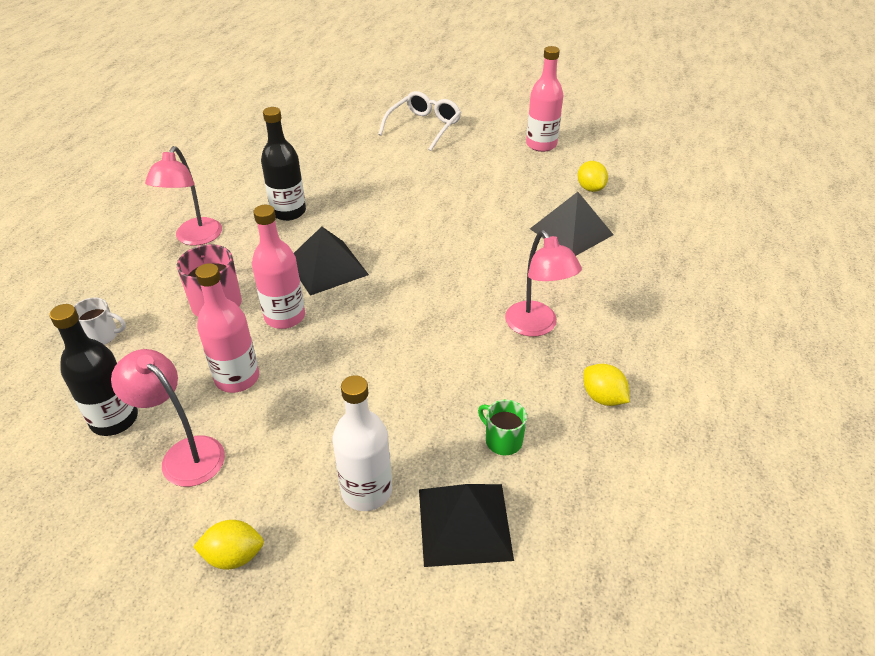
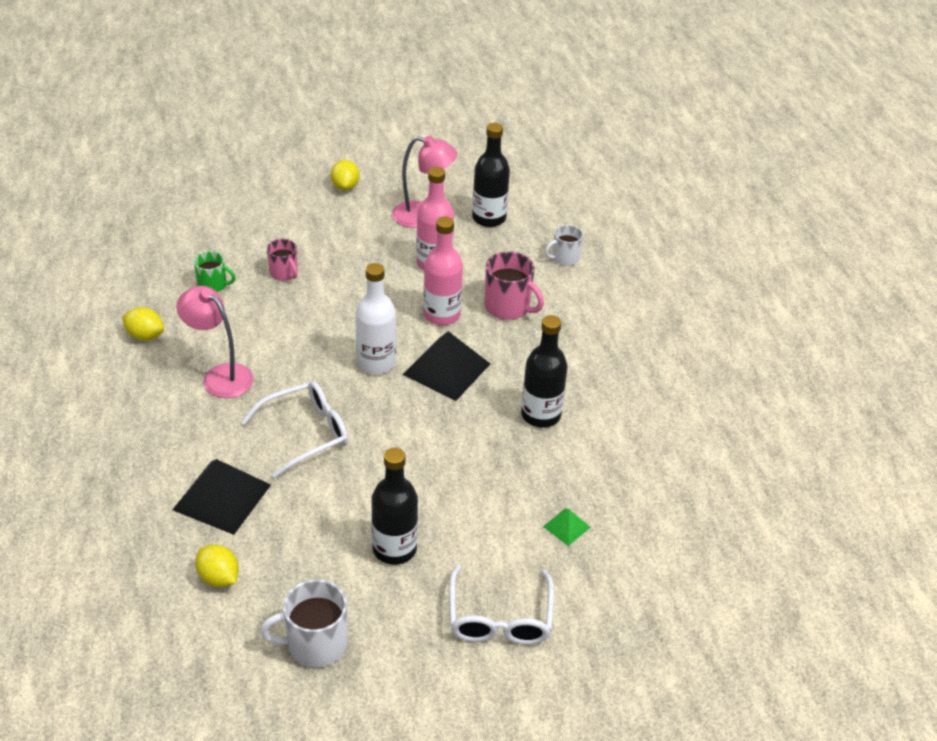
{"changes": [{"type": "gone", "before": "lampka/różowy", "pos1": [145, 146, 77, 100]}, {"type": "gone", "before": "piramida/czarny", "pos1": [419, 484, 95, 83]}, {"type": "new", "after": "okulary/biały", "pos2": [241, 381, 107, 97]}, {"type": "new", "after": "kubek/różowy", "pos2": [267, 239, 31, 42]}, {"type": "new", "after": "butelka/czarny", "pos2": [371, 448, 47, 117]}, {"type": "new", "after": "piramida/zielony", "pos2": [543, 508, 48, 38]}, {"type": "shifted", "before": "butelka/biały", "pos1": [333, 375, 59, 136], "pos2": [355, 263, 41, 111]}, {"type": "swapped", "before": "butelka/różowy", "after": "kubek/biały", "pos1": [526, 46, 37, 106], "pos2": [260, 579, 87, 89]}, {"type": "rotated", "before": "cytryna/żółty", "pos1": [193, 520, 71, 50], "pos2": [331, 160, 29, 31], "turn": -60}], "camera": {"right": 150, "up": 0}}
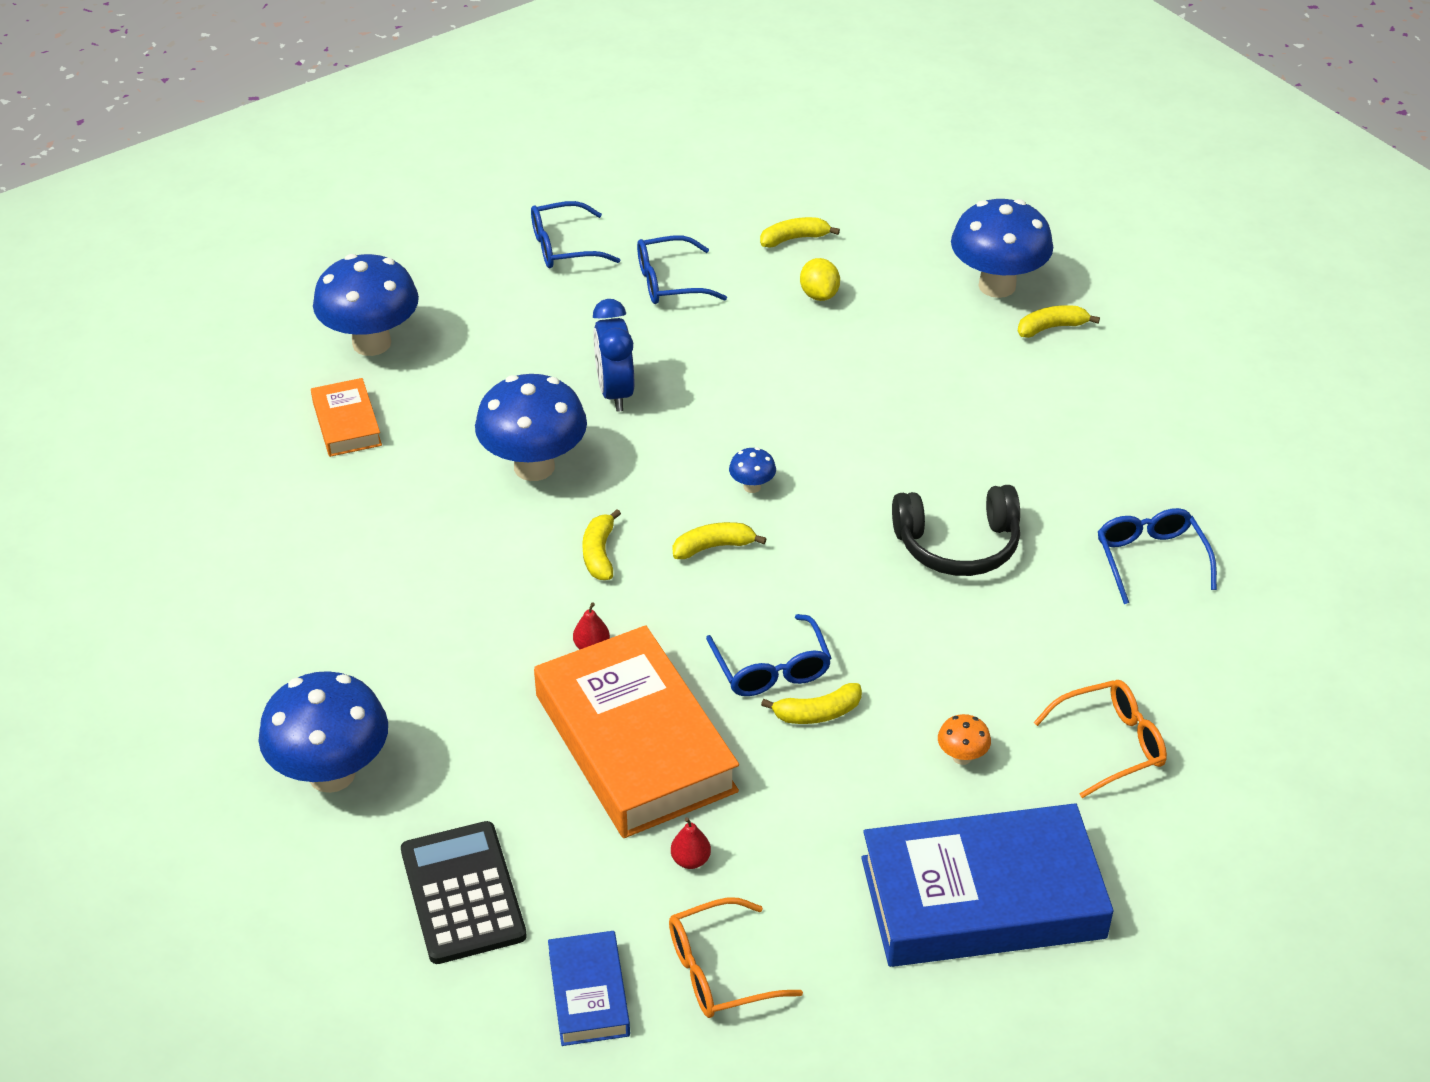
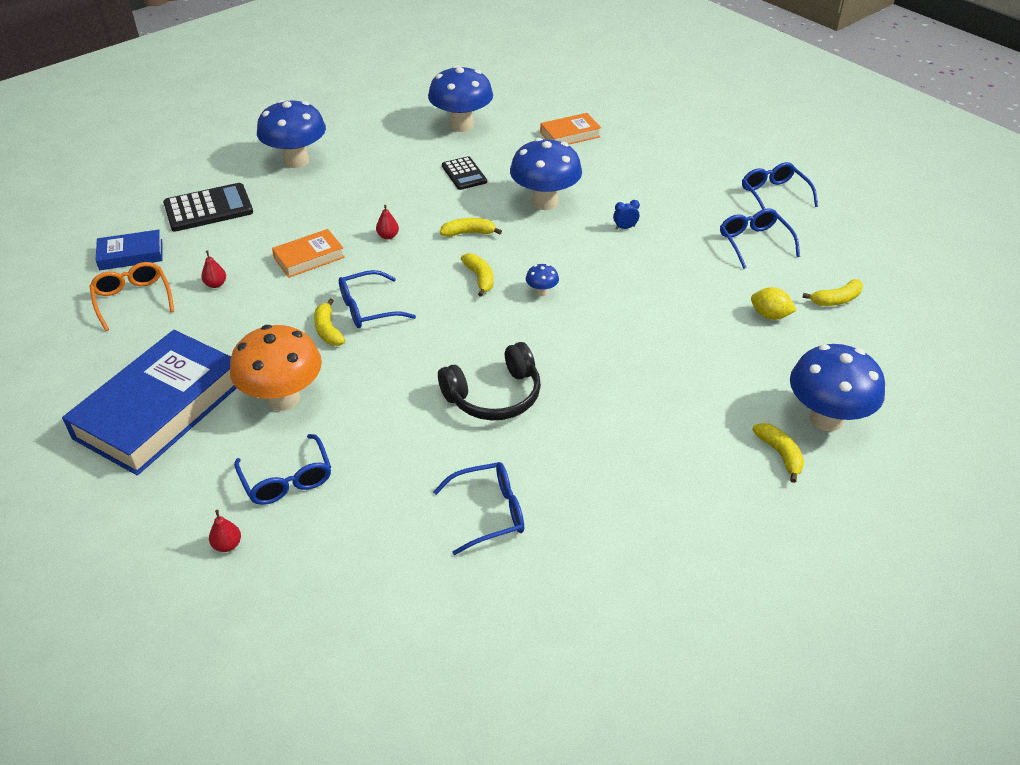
{"changes": [{"type": "new", "after": "gruszka/czerwony", "pos2": [209, 510, 32, 42]}, {"type": "new", "after": "kalkulator/czarny", "pos2": [442, 156, 45, 34]}, {"type": "shifted", "before": "grzyb/niebieski", "pos1": [313, 254, 106, 102], "pos2": [428, 65, 65, 67]}, {"type": "repainted", "before": "okulary/pomarańczowy", "after": "okulary/niebieski", "pos1": [1034, 680, 133, 118], "pos2": [234, 434, 97, 71]}, {"type": "rotated", "before": "banan/żółty", "pos1": [760, 217, 80, 31], "pos2": [802, 279, 61, 27], "turn": 90}, {"type": "rotated", "before": "cytryna/żółty", "pos1": [800, 258, 40, 43], "pos2": [751, 287, 46, 33], "turn": 45}, {"type": "rotated", "before": "książka/niebieski", "pos1": [861, 803, 252, 164], "pos2": [62, 330, 175, 145], "turn": 45}, {"type": "rotated", "before": "słuchawki/czarny", "pos1": [892, 485, 128, 91], "pos2": [438, 342, 103, 78], "turn": -105}, {"type": "scaled", "before": "książka/pomarańczowy", "pos1": [534, 625, 205, 213], "pos2": [272, 229, 73, 49], "scale": 0.49}, {"type": "scaled", "before": "budzik/niebieski", "pos1": [593, 299, 41, 113], "pos2": [613, 200, 27, 30], "scale": 0.47}, {"type": "scaled", "before": "grzyb/pomarańczowy", "pos1": [938, 714, 53, 51], "pos2": [230, 325, 92, 86], "scale": 2.36}], "camera": {"right": 85, "up": 0}}
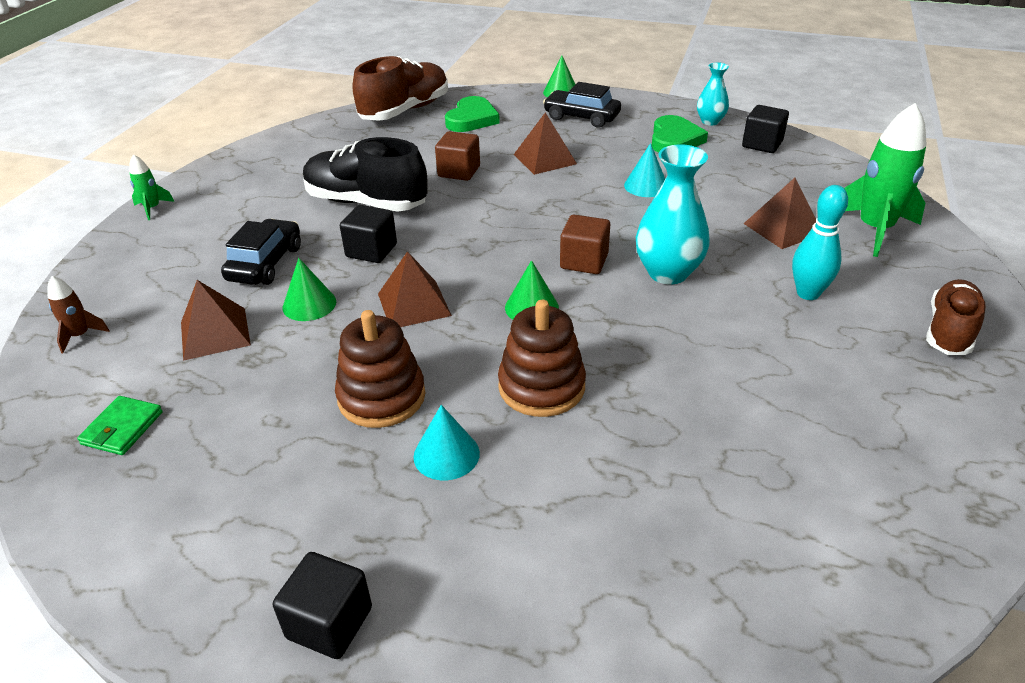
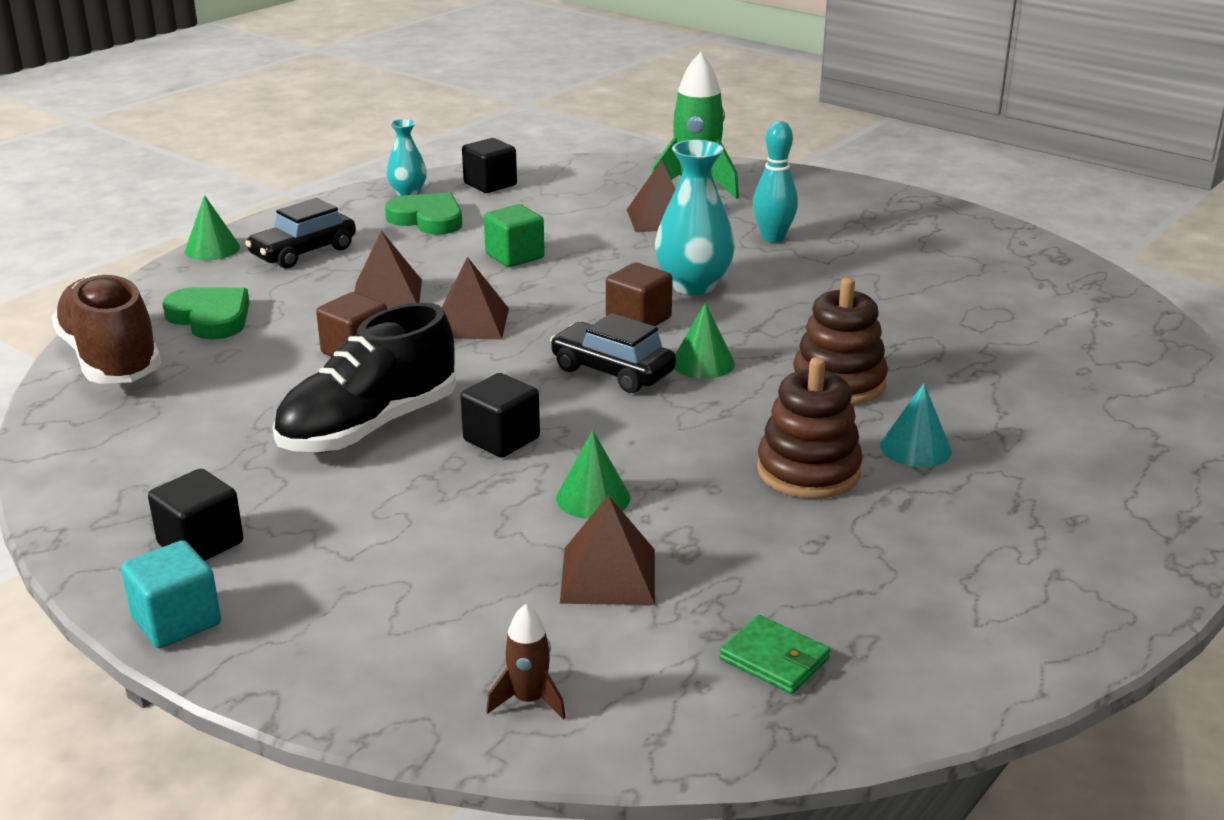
{"changes": [{"type": "gone", "before": "but/brązowy", "pos1": [926, 279, 60, 76]}, {"type": "shifted", "before": "samochód/czarny", "pos1": [221, 219, 80, 66], "pos2": [550, 313, 126, 80]}, {"type": "shifted", "before": "sześcian/czarny", "pos1": [273, 552, 99, 107], "pos2": [148, 469, 95, 92]}, {"type": "shifted", "before": "piramida/brązowy", "pos1": [378, 251, 74, 76], "pos2": [442, 257, 67, 82]}, {"type": "swapped", "before": "rakieta/zielony", "after": "sześcian/turkusowy", "pos1": [129, 154, 45, 66], "pos2": [121, 540, 100, 108]}, {"type": "swapped", "before": "stożek/turkusowy", "after": "sześcian/zielony", "pos1": [624, 143, 41, 54], "pos2": [484, 204, 61, 63]}], "camera": {"right": -70, "up": -10}}
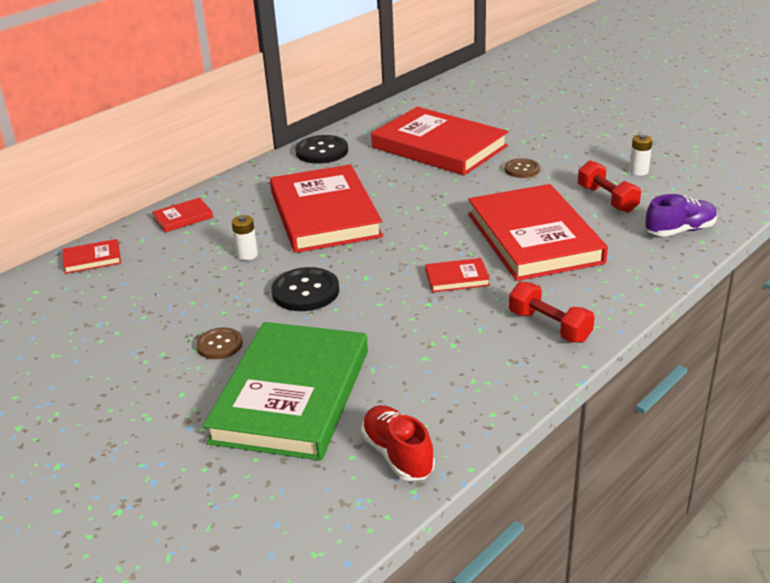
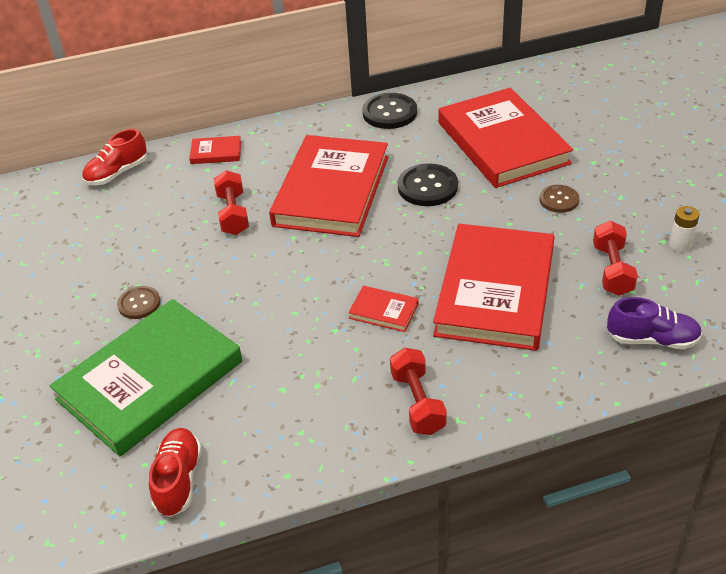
{"changes": [{"type": "shifted", "before": "guzik/czarny", "pos1": [271, 267, 68, 44], "pos2": [398, 163, 60, 43]}, {"type": "swapped", "before": "książka/czerwony", "after": "but/czerwony", "pos1": [63, 239, 58, 35], "pos2": [82, 129, 65, 56]}, {"type": "swapped", "before": "bateria/biały", "after": "hantel/czerwony", "pos1": [232, 215, 26, 45], "pos2": [214, 170, 35, 65]}], "camera": {"right": 30, "up": 10}}
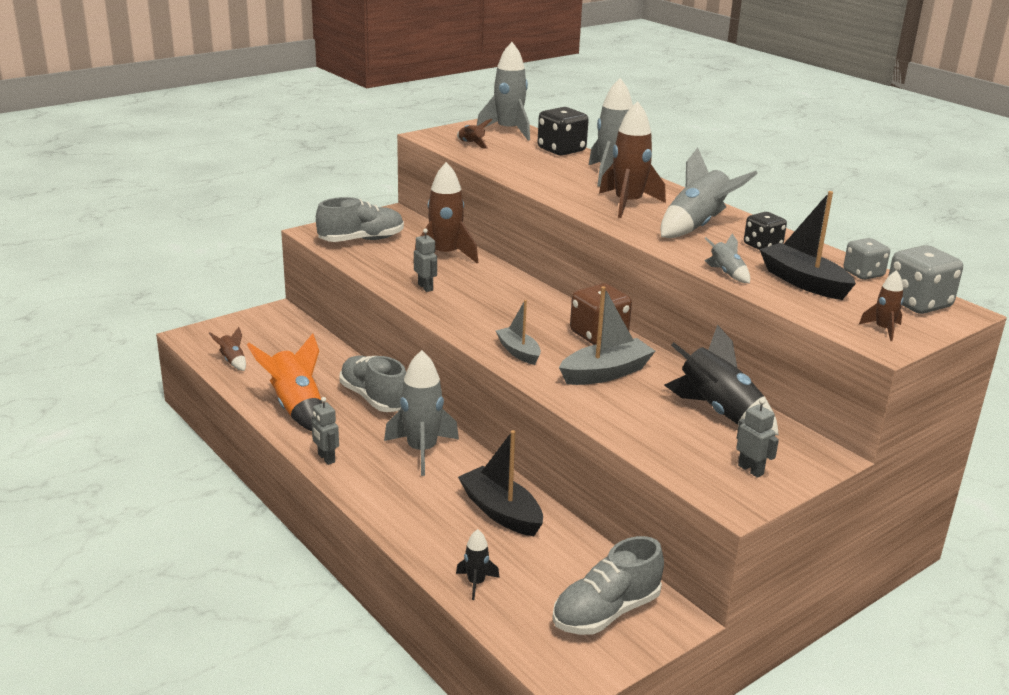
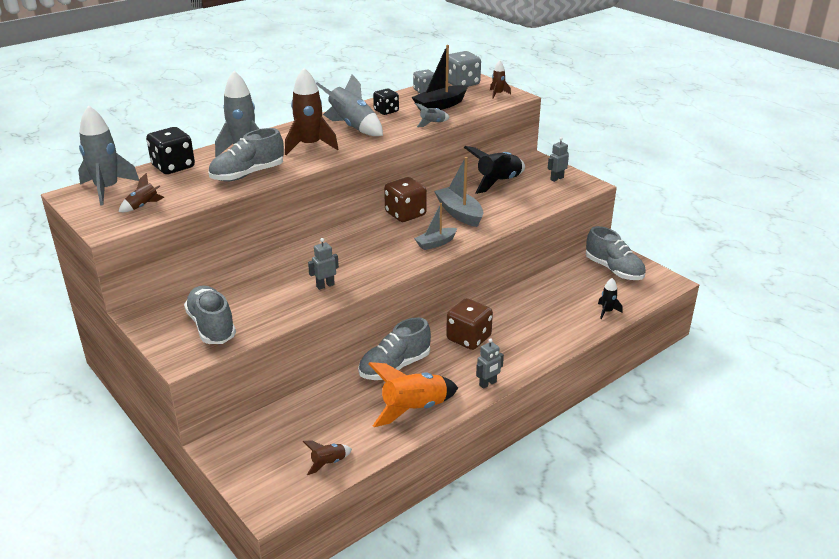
{"changes": [{"type": "gone", "before": "rakieta/brązowy", "pos1": [413, 162, 65, 101]}, {"type": "gone", "before": "łódka/czarny", "pos1": [458, 430, 85, 106]}, {"type": "new", "after": "but/szary", "pos2": [208, 128, 76, 54]}, {"type": "swapped", "before": "rakieta/szary", "after": "kostka do gry/brązowy", "pos1": [384, 350, 75, 126], "pos2": [446, 298, 47, 52]}], "camera": {"right": -90, "up": 5}}
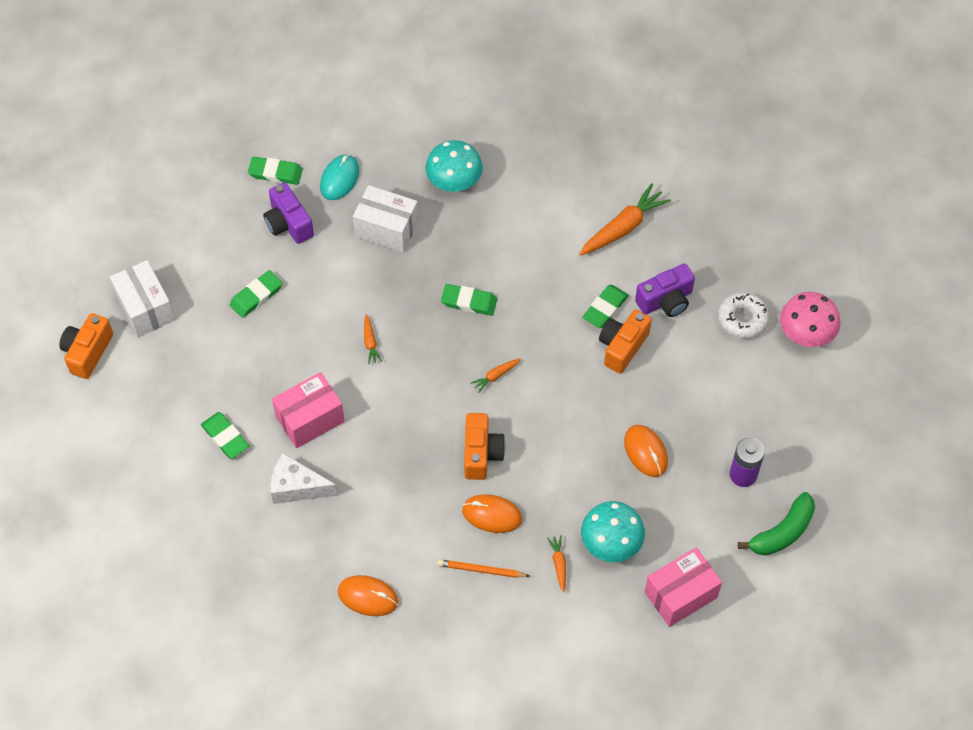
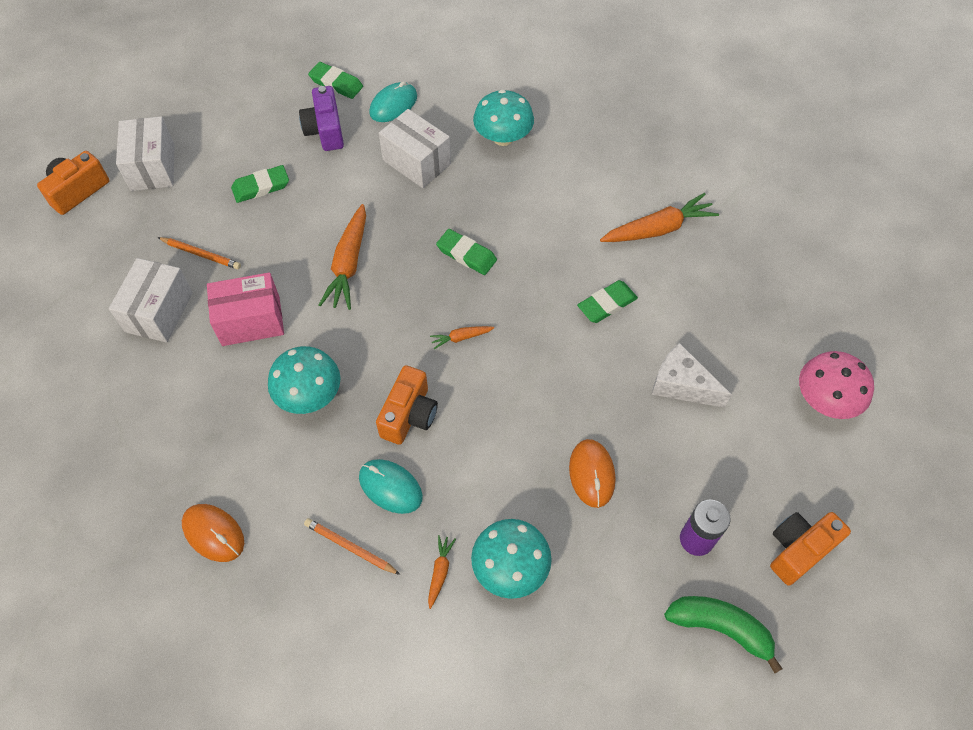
{"changes": [{"type": "gone", "before": "aparat fotograficzny/fioletowy", "pos1": [635, 264, 60, 53]}, {"type": "gone", "before": "pudełko/różowy", "pos1": [644, 547, 78, 80]}, {"type": "gone", "before": "donut/biały", "pos1": [718, 292, 52, 47]}, {"type": "new", "after": "ołówek/pomarańczowy", "pos2": [157, 237, 84, 32]}, {"type": "new", "after": "grzyb/turkusowy", "pos2": [268, 346, 73, 68]}, {"type": "shifted", "before": "ser/biały", "pos1": [271, 453, 67, 51], "pos2": [652, 343, 80, 65]}, {"type": "shifted", "before": "aparat fotograficzny/pomarańczowy", "pos1": [599, 310, 53, 64], "pos2": [770, 512, 81, 73]}, {"type": "swapped", "before": "gumka do mazania/zielony", "after": "pudełko/biały", "pos1": [201, 412, 48, 47], "pos2": [109, 258, 84, 85]}, {"type": "repainted", "before": "myszka/pomarańczowy", "after": "myszka/turkusowy", "pos1": [462, 494, 60, 39], "pos2": [359, 459, 64, 55]}, {"type": "rotated", "before": "banan/zielony", "pos1": [738, 492, 77, 64], "pos2": [664, 596, 119, 77], "turn": -135}, {"type": "scaled", "before": "marchewka/pomarańczowy", "pos1": [364, 314, 18, 50], "pos2": [319, 204, 47, 106], "scale": 2.05}], "camera": {"right": 20, "up": 0}}
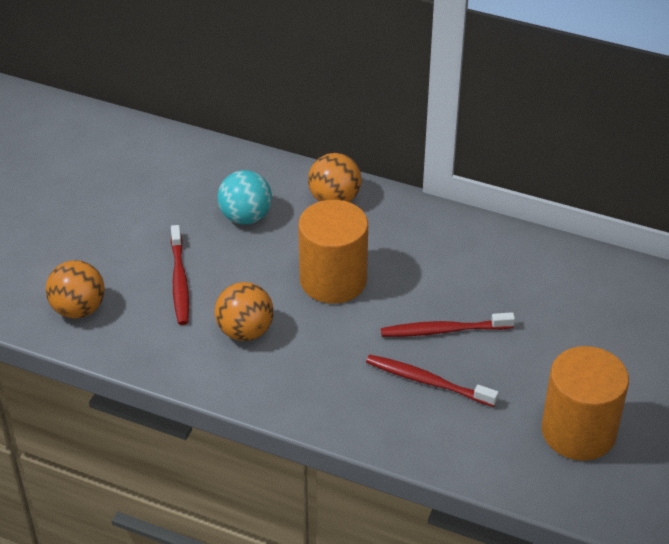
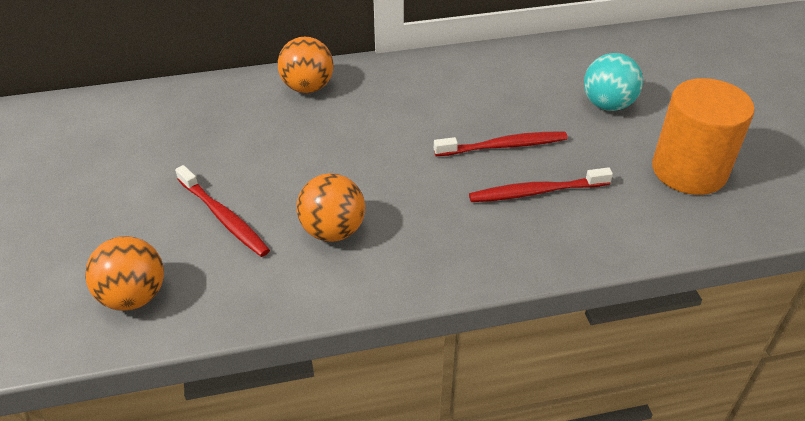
{"changes": [{"type": "gone", "before": "walec/pomarańczowy", "pos1": [298, 200, 70, 104]}, {"type": "shifted", "before": "piłka/turkusowy", "pos1": [217, 170, 55, 55], "pos2": [584, 53, 59, 58]}, {"type": "rotated", "before": "szczoteczka do zębów/czerwony", "pos1": [381, 312, 134, 25], "pos2": [434, 131, 134, 25], "turn": -150}], "camera": {"right": -35, "up": 0}}
